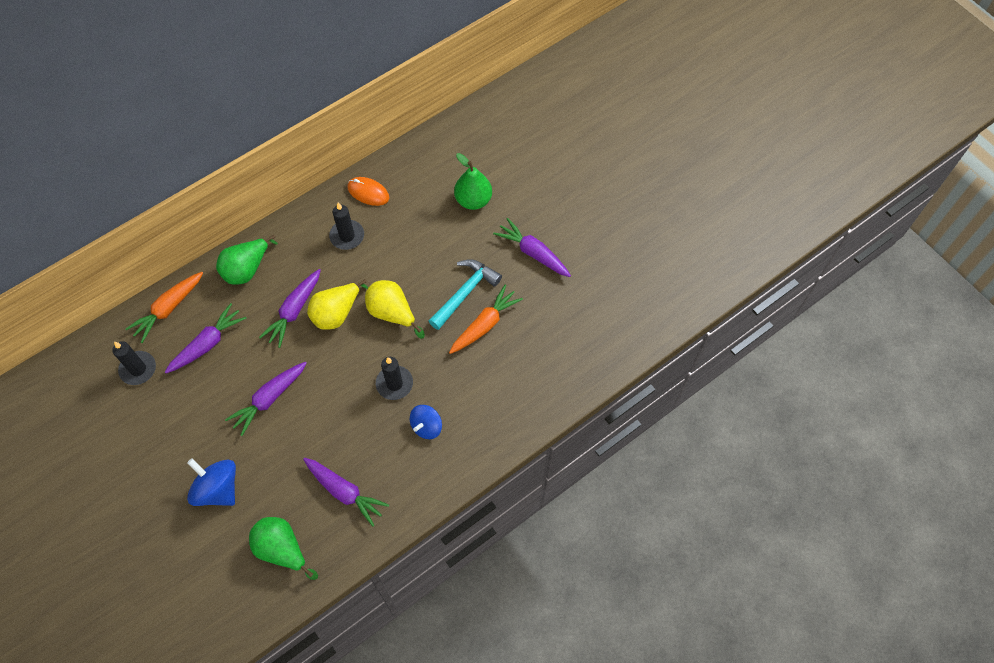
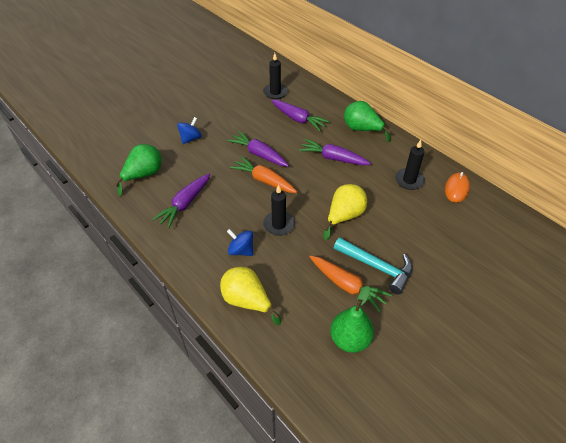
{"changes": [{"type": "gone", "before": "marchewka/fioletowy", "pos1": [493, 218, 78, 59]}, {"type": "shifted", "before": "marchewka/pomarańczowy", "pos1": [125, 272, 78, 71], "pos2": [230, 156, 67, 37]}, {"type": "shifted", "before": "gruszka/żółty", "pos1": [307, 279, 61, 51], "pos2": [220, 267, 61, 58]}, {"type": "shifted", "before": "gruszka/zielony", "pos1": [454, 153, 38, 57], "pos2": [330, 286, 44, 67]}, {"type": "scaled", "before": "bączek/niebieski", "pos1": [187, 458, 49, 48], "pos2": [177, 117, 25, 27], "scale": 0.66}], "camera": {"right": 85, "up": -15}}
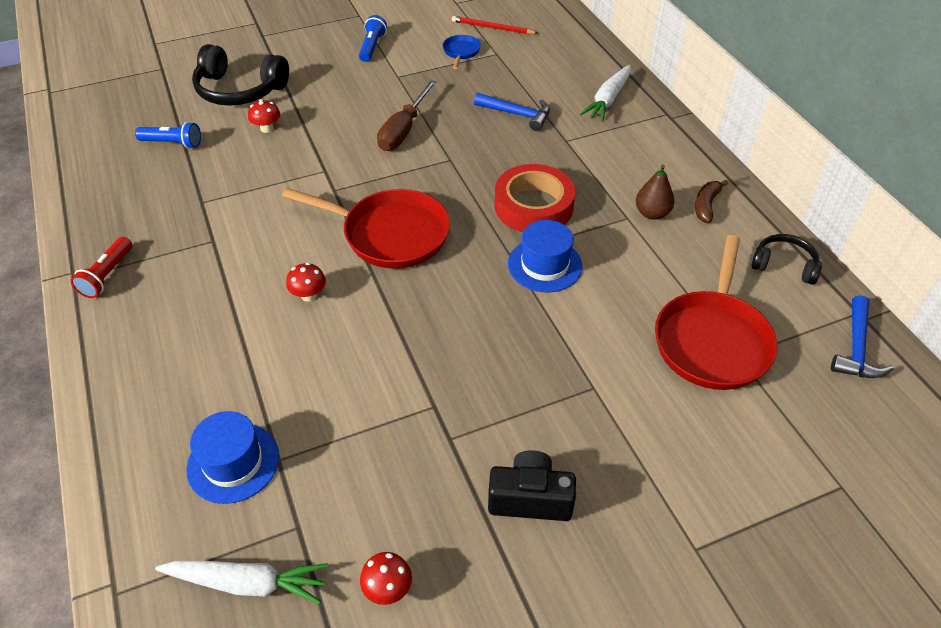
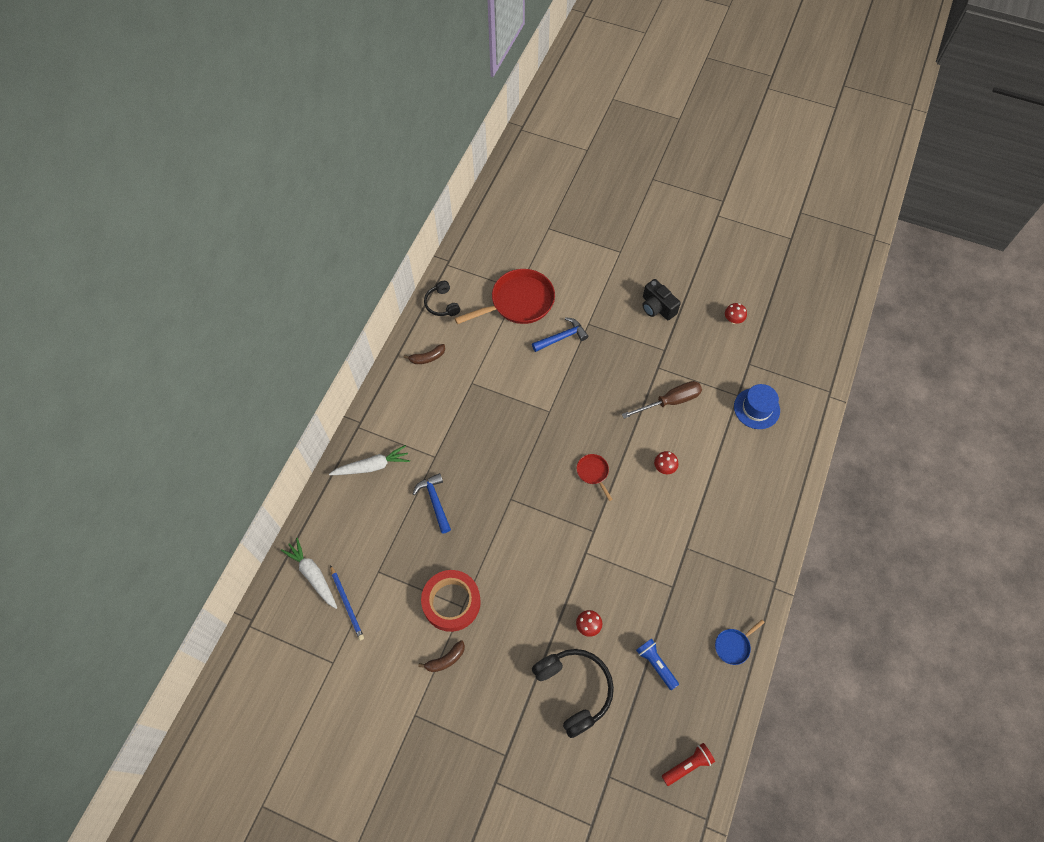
{"changes": [{"type": "gone", "before": "kapelusz/niebieski", "pos1": [508, 220, 75, 72]}, {"type": "gone", "before": "gruszka/brązowy", "pos1": [636, 164, 38, 56]}, {"type": "shifted", "before": "latarka/czerwony", "pos1": [71, 237, 61, 61], "pos2": [662, 743, 53, 43]}, {"type": "shifted", "before": "marchewka/biały", "pos1": [155, 561, 173, 43], "pos2": [281, 538, 56, 71]}, {"type": "shifted", "before": "śrubokręt/brązowy", "pos1": [377, 80, 60, 71], "pos2": [622, 381, 80, 38]}, {"type": "shifted", "before": "patelnia/niebieski", "pos1": [442, 35, 39, 34], "pos2": [715, 620, 50, 45]}, {"type": "shifted", "before": "taśma klejąca/czerwony", "pos1": [494, 164, 81, 68], "pos2": [421, 570, 60, 62]}, {"type": "shifted", "before": "młotek/niebieski", "pos1": [831, 295, 62, 83], "pos2": [532, 317, 56, 35]}, {"type": "swapped", "before": "latarka/niebieski", "after": "banan/brązowy", "pos1": [359, 15, 28, 47], "pos2": [418, 640, 47, 32]}, {"type": "repainted", "before": "ołówek/czerwony", "after": "ołówek/niebieski", "pos1": [452, 16, 86, 18], "pos2": [330, 565, 34, 75]}, {"type": "scaled", "before": "patelnia/czerwony", "pos1": [282, 188, 168, 81], "pos2": [577, 454, 36, 47], "scale": 0.46}], "camera": {"right": -135, "up": 15}}
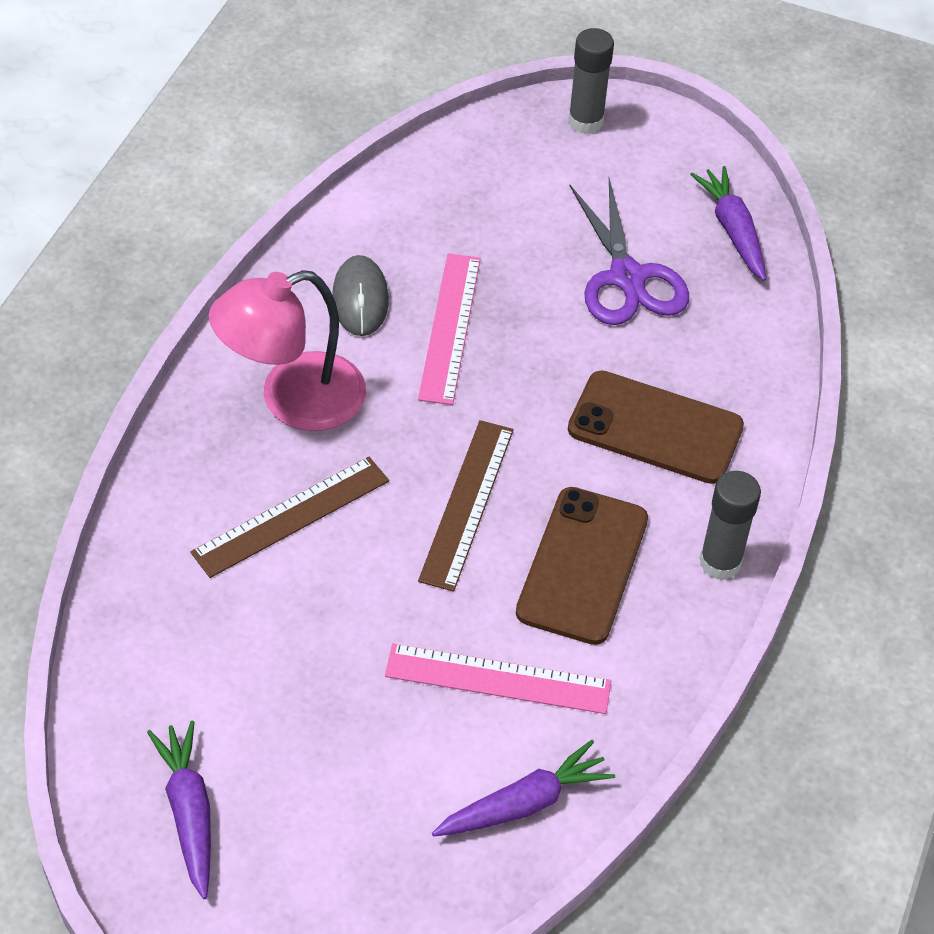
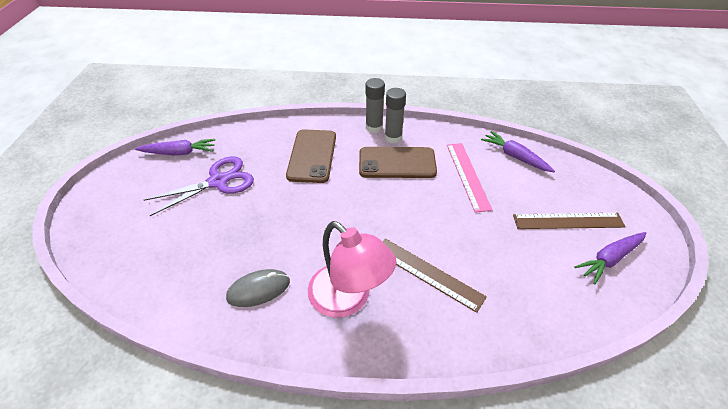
{"changes": [{"type": "gone", "before": "linijka/różowy", "pos1": [418, 253, 63, 152]}, {"type": "shifted", "before": "linijka/brązowy", "pos1": [418, 420, 96, 172], "pos2": [513, 213, 113, 16]}, {"type": "shifted", "before": "klej w sztyfcie/szary", "pos1": [568, 28, 46, 106], "pos2": [385, 88, 21, 55]}, {"type": "rotated", "before": "marchewka/fioletowy", "pos1": [690, 166, 76, 115], "pos2": [135, 139, 80, 16], "turn": -150}], "camera": {"right": -105, "up": -5}}
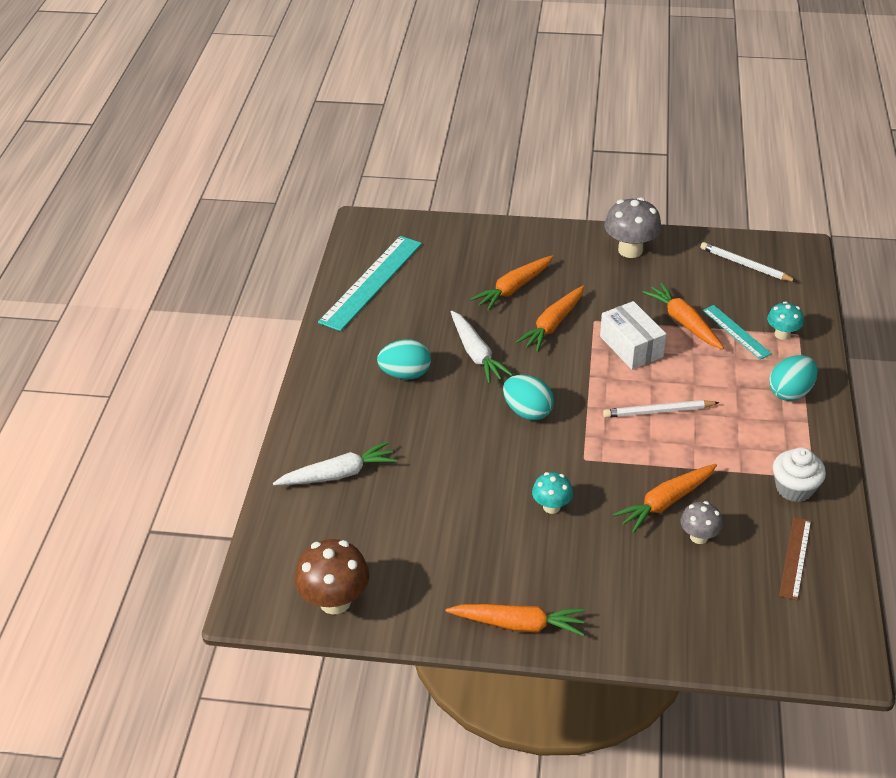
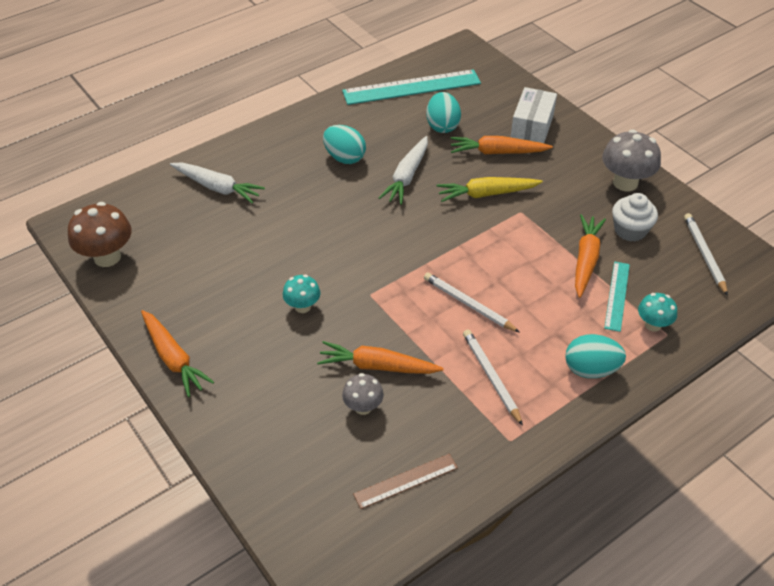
{"changes": [{"type": "new", "after": "ołówek/biały", "pos2": [463, 330, 60, 96]}, {"type": "shifted", "before": "jajko/turkusowy", "pos1": [503, 375, 51, 45], "pos2": [426, 92, 35, 41]}, {"type": "shifted", "before": "pudełko/biały", "pos1": [600, 301, 66, 69], "pos2": [511, 87, 46, 56]}, {"type": "shifted", "before": "muffinka/biały", "pos1": [773, 447, 53, 55], "pos2": [612, 193, 46, 49]}, {"type": "repainted", "before": "marchewka/pomarańczowy", "after": "marchewka/żółty", "pos1": [516, 286, 68, 66], "pos2": [436, 177, 107, 25]}], "camera": {"right": 45, "up": 5}}
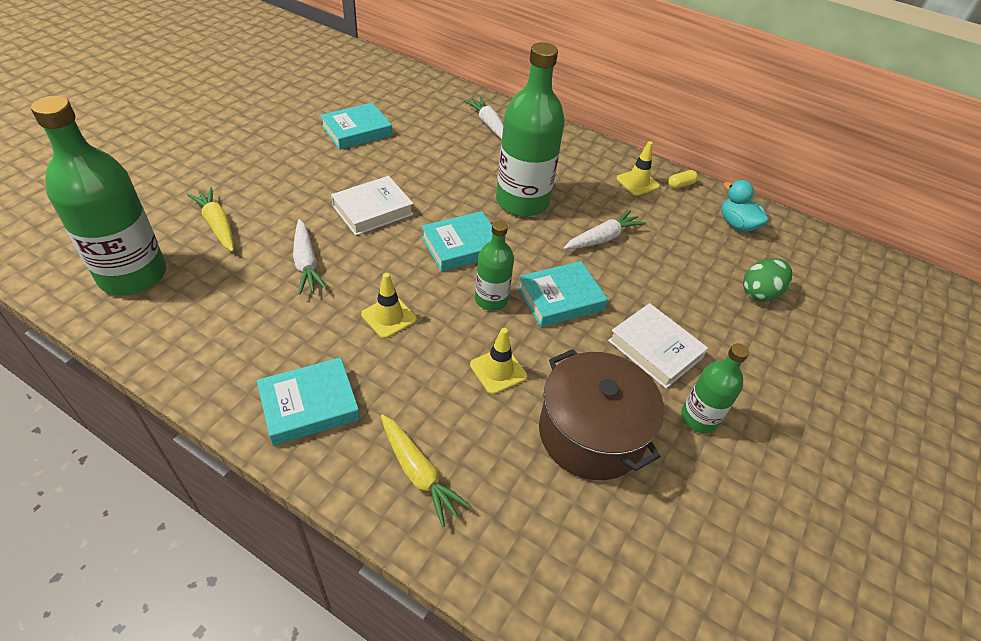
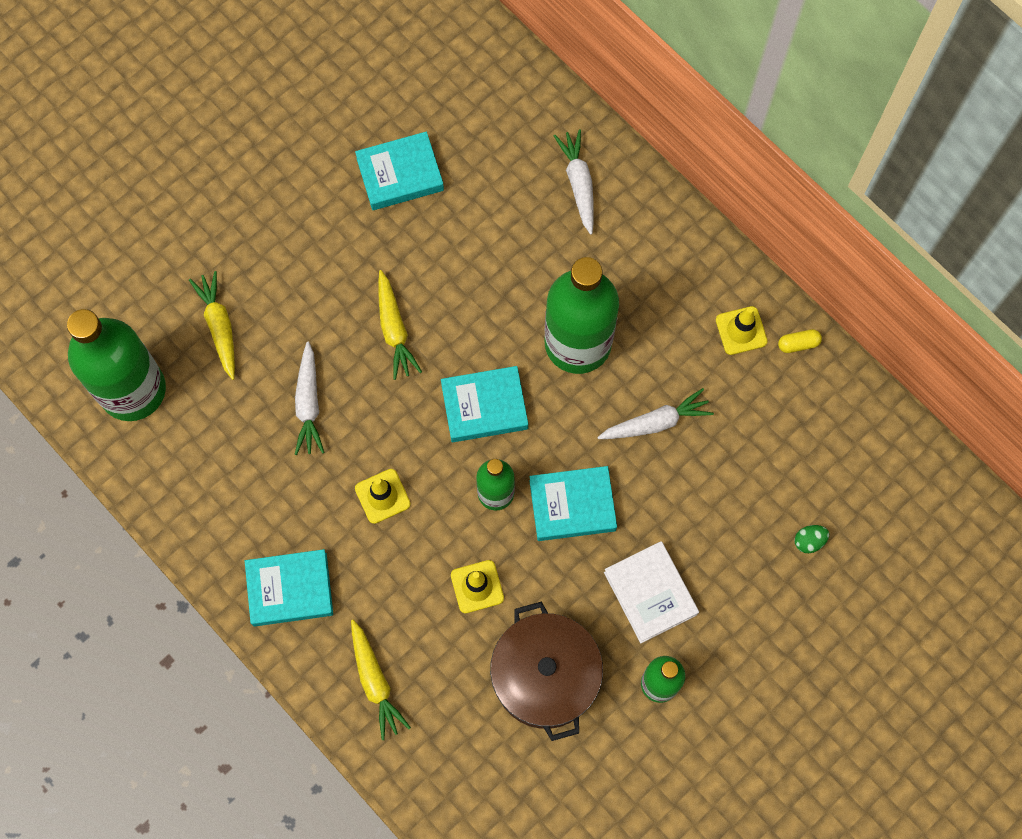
{"changes": [{"type": "gone", "before": "kaczka/turkusowy", "pos1": [721, 180, 48, 52]}, {"type": "swapped", "before": "książka/biały", "after": "marchewka/żółty", "pos1": [331, 176, 83, 60], "pos2": [378, 270, 44, 110]}, {"type": "scaled", "before": "jajko/zielony", "pos1": [743, 258, 49, 44], "pos2": [795, 525, 34, 28], "scale": 0.57}], "camera": {"right": 20, "up": 25}}
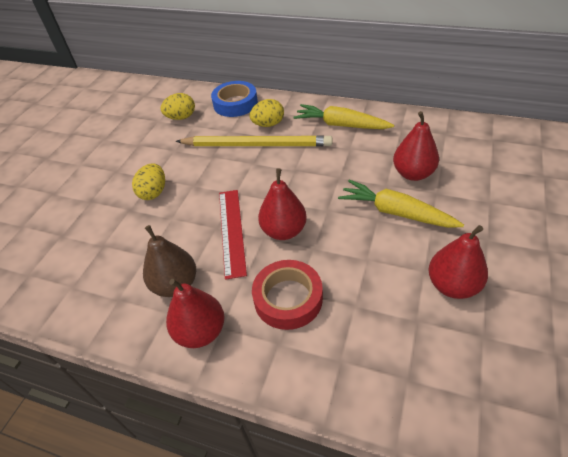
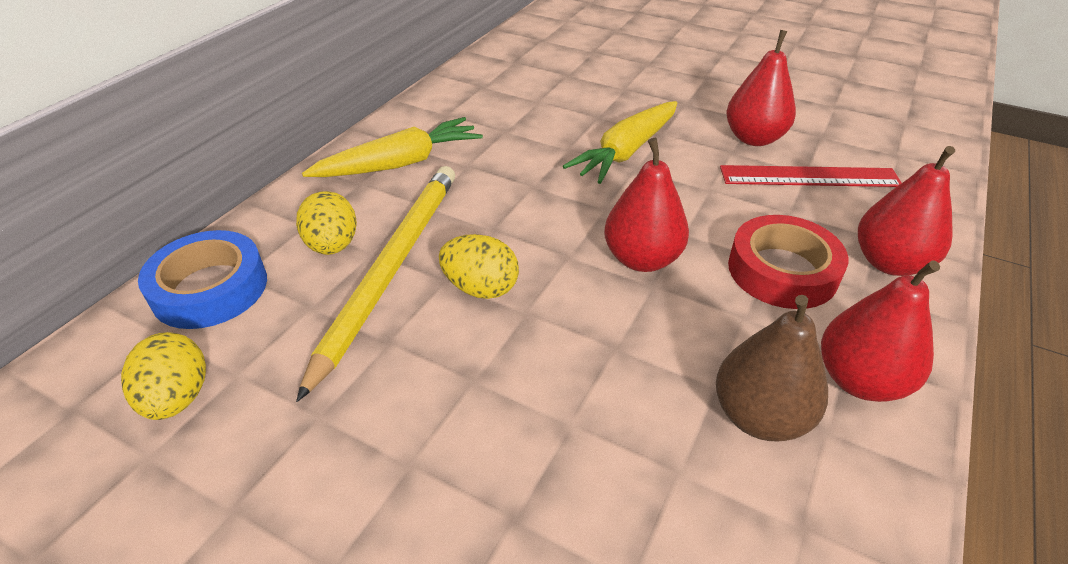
{"changes": [{"type": "shifted", "before": "jajko/żółty", "pos1": [132, 163, 33, 37], "pos2": [439, 234, 80, 65]}, {"type": "shifted", "before": "linijka/czerwony", "pos1": [219, 190, 28, 90], "pos2": [720, 165, 182, 22]}, {"type": "shifted", "before": "gruszka/czerwony", "pos1": [393, 111, 46, 70], "pos2": [858, 146, 97, 130]}, {"type": "rotated", "before": "marchewka/żółty", "pos1": [294, 104, 100, 25], "pos2": [302, 117, 181, 60], "turn": -150}], "camera": {"right": -85, "up": -5}}
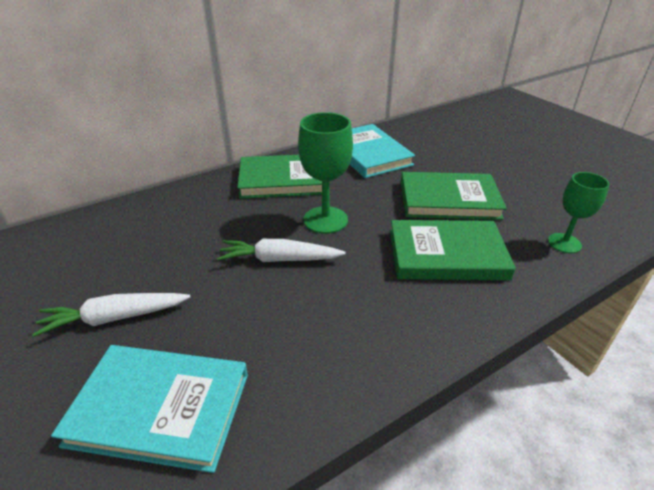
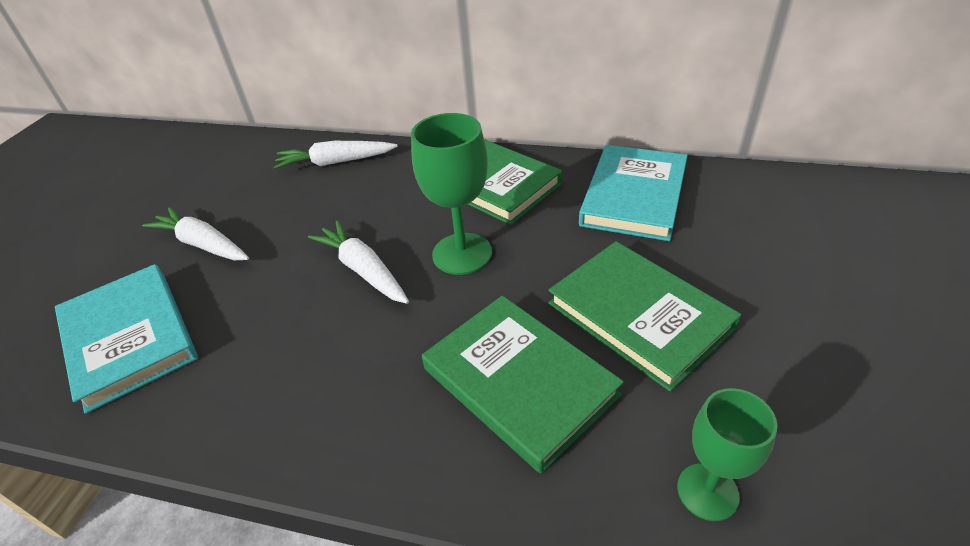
{"changes": [{"type": "new", "after": "marchewka/biały", "pos2": [273, 141, 125, 28]}], "camera": {"right": 50, "up": 5}}
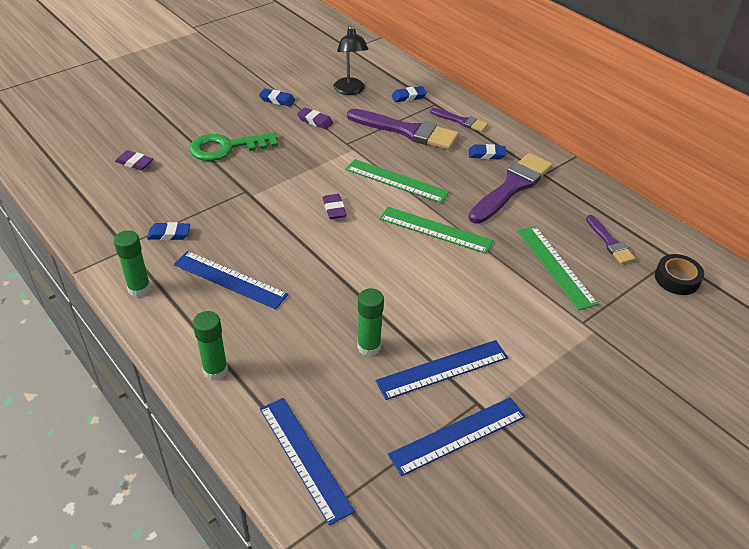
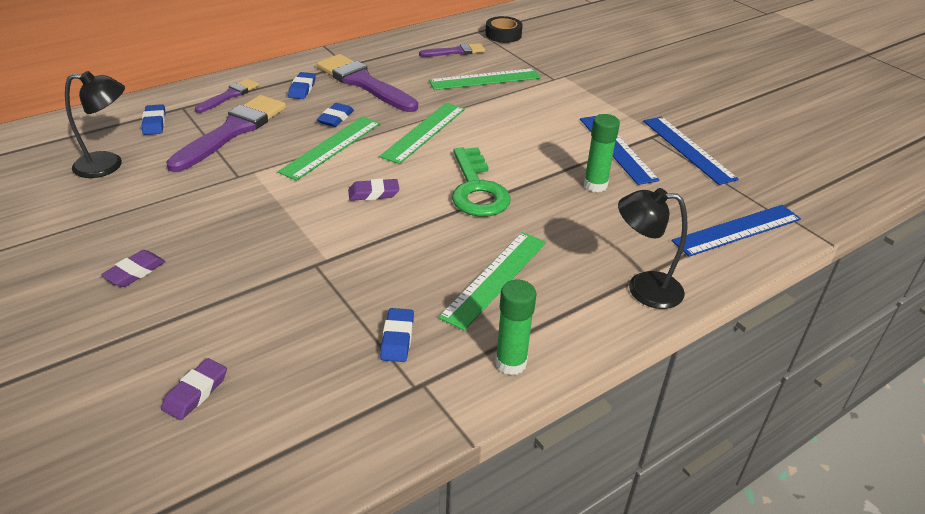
{"changes": [{"type": "shifted", "before": "klucz/zielony", "pos1": [189, 132, 89, 29], "pos2": [452, 147, 59, 70]}, {"type": "shifted", "before": "gumka do mazania/niebieski", "pos1": [259, 88, 36, 19], "pos2": [317, 103, 37, 24]}, {"type": "shifted", "before": "gumka do mazania/fioletowy", "pos1": [297, 108, 36, 21], "pos2": [101, 250, 65, 37]}, {"type": "swapped", "before": "klej w sztyfcie/zielony", "after": "lampka/czarny", "pos1": [193, 311, 35, 69], "pos2": [618, 188, 69, 121]}, {"type": "repainted", "before": "linijka/niebieski", "after": "linijka/zielony", "pos1": [174, 251, 114, 58], "pos2": [438, 232, 108, 99]}], "camera": {"right": -85, "up": -5}}
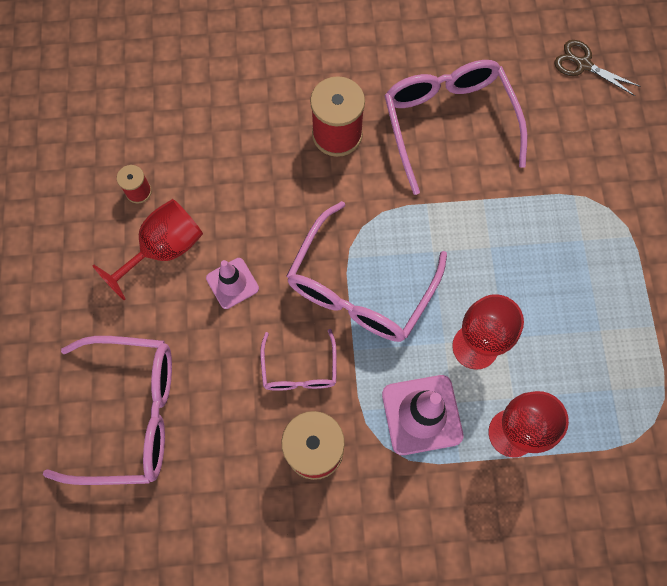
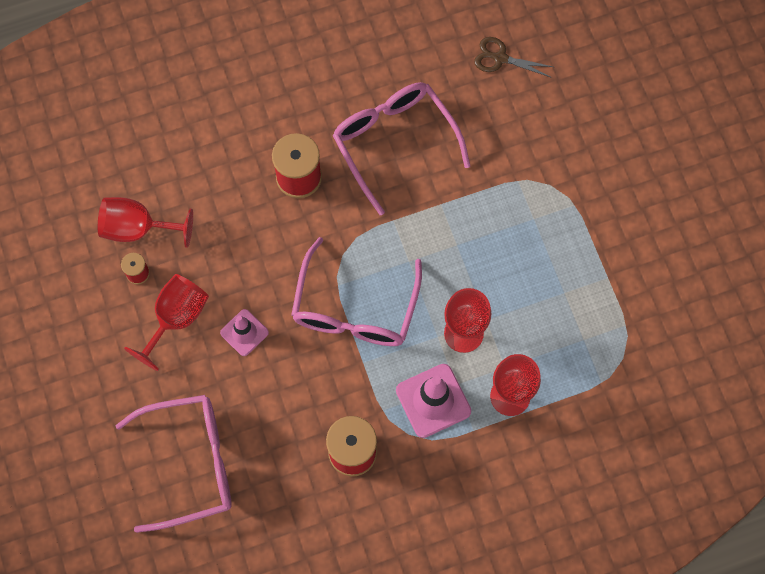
{"changes": [{"type": "gone", "before": "okulary/różowy", "pos1": [260, 329, 77, 62]}, {"type": "new", "after": "kielich/czerwony", "pos2": [98, 197, 95, 51]}], "camera": {"right": -15, "up": 0}}
